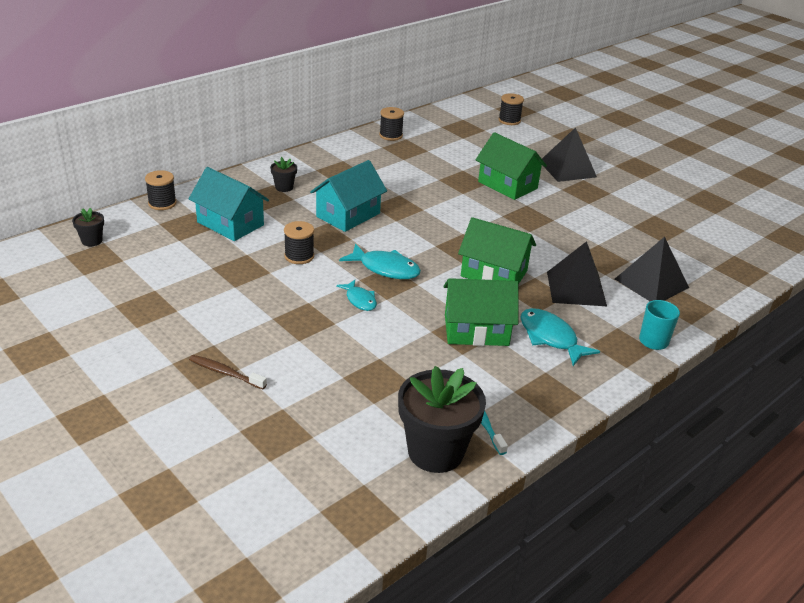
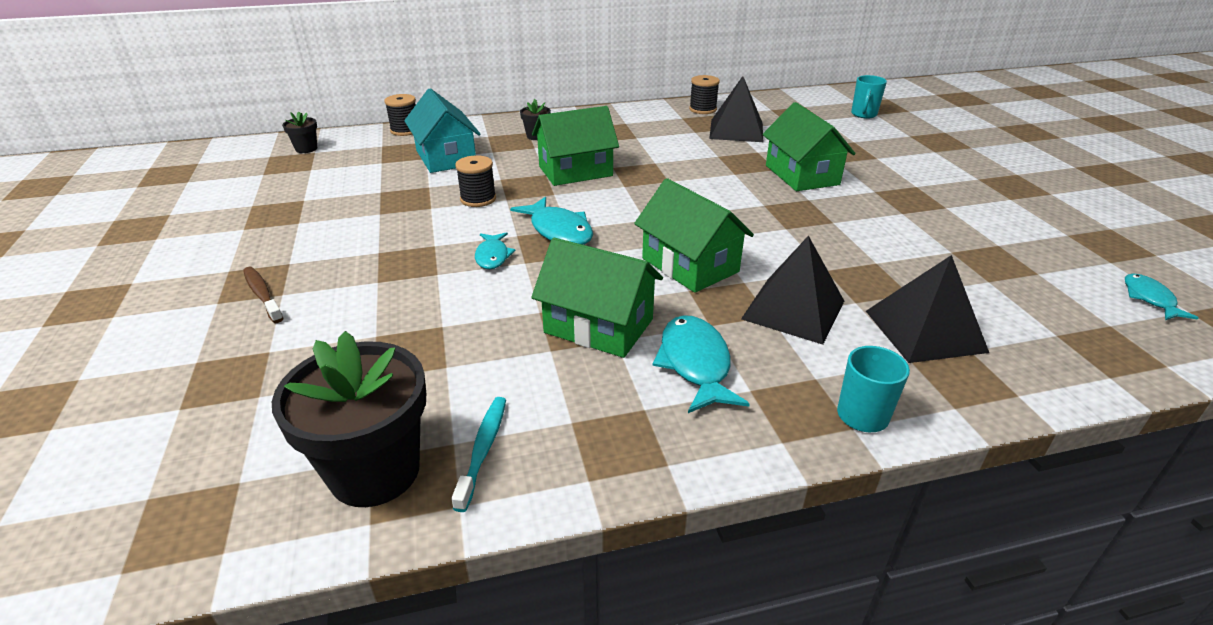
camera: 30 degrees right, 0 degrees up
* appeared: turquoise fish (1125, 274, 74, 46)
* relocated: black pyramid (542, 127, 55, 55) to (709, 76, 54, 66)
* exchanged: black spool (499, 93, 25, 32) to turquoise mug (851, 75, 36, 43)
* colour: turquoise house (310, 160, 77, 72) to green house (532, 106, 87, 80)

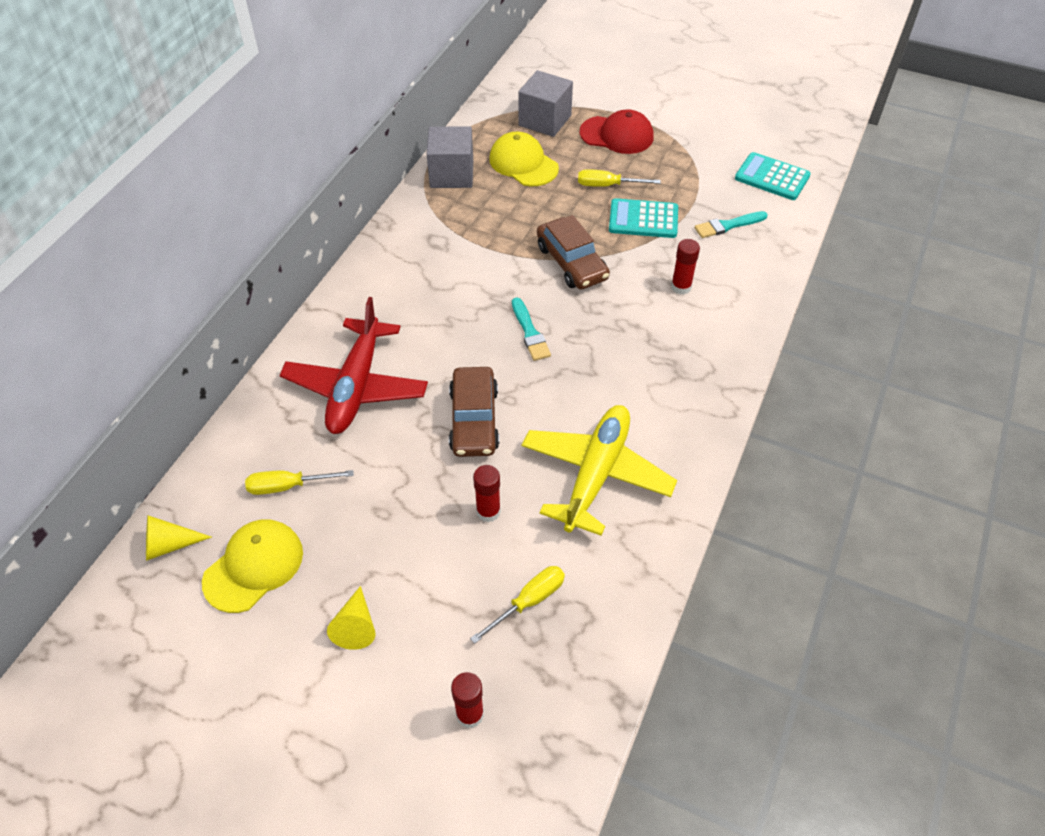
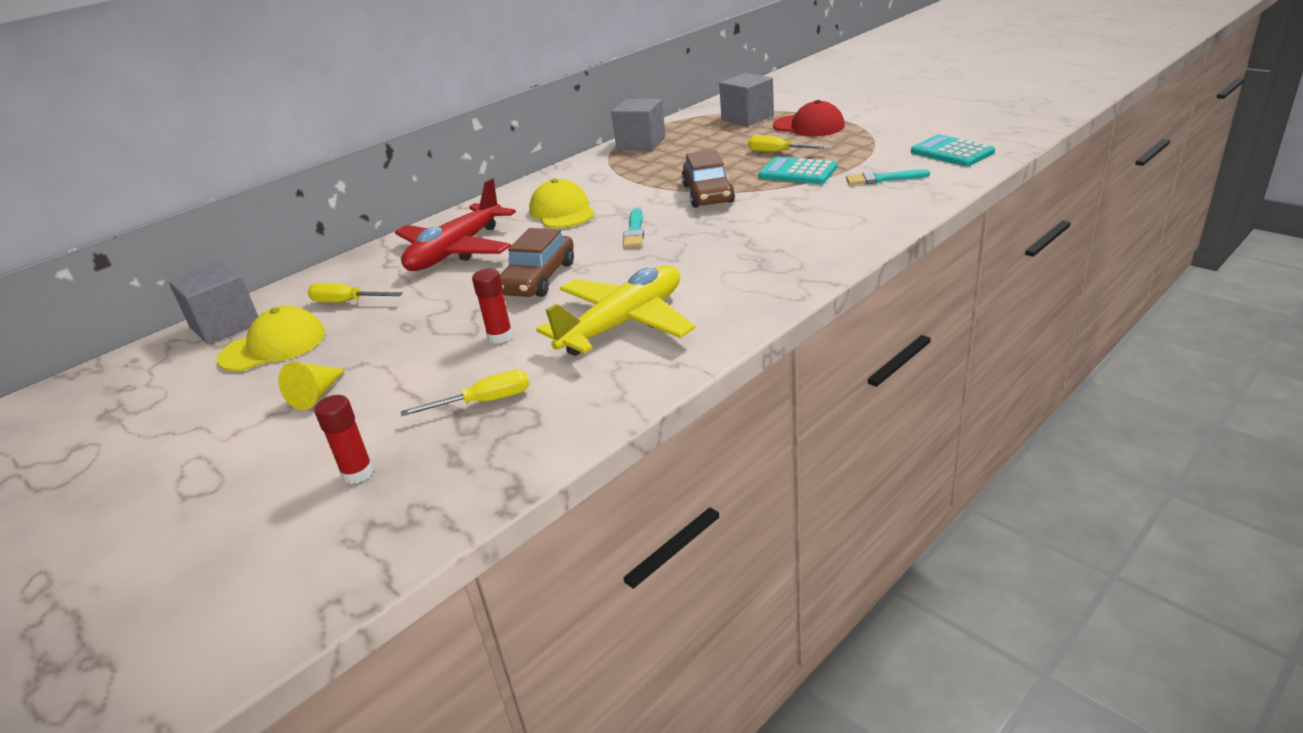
camera: 25 degrees right, 20 degrees down
* missing: red glue stick (671, 239, 29, 56)
* relocated: yellow cap (489, 132, 70, 55) to (529, 179, 66, 49)
* exchanged: yellow cone (146, 515, 66, 46) to grey cube (169, 261, 89, 84)

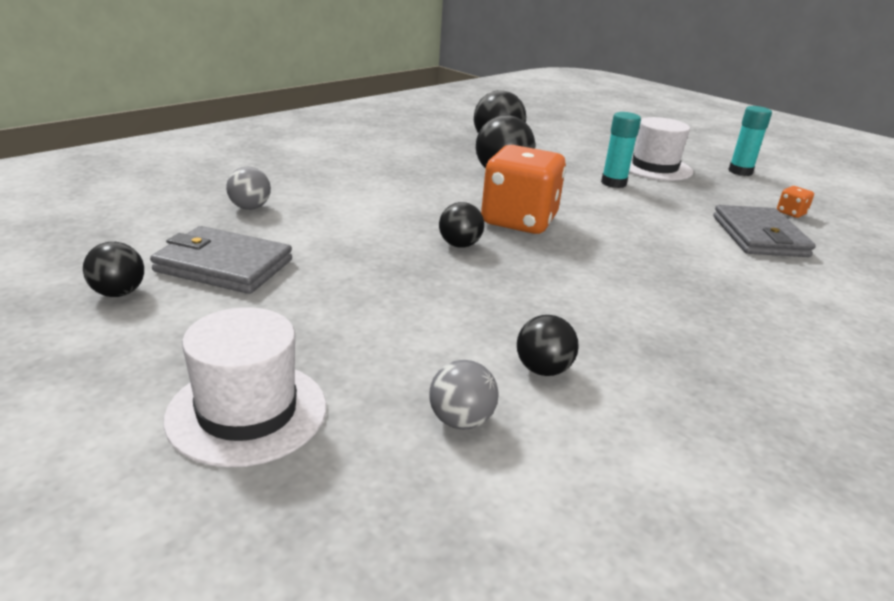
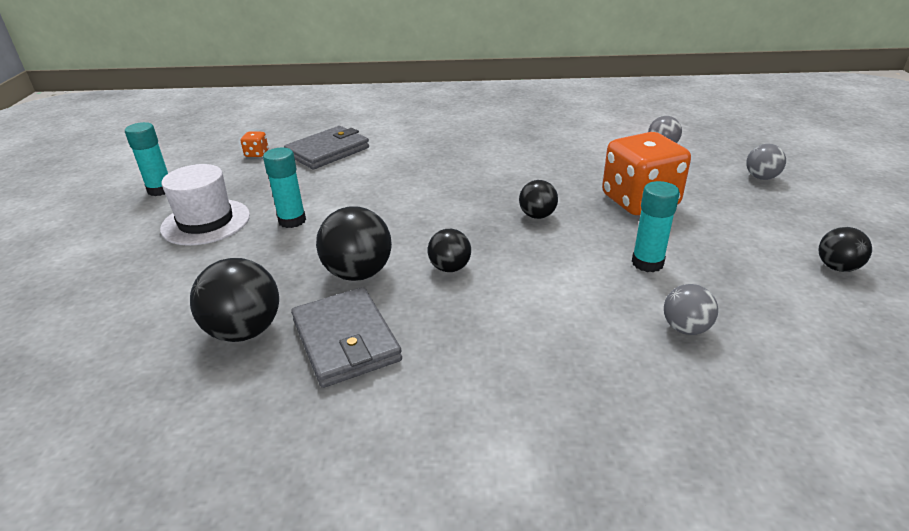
camera: 130 degrees left, 5 degrees up
* appeared: turquoise glue stick (632, 181, 48, 91)
* relocated: grey wallet (150, 226, 142, 68) to (291, 287, 111, 101)
* relocated: orange dice (481, 145, 85, 89) to (602, 132, 89, 83)
* relocated: black ball (517, 315, 62, 61) to (428, 229, 43, 43)
* exchanged: white hat (164, 307, 162, 160) to grey ball (746, 144, 40, 36)

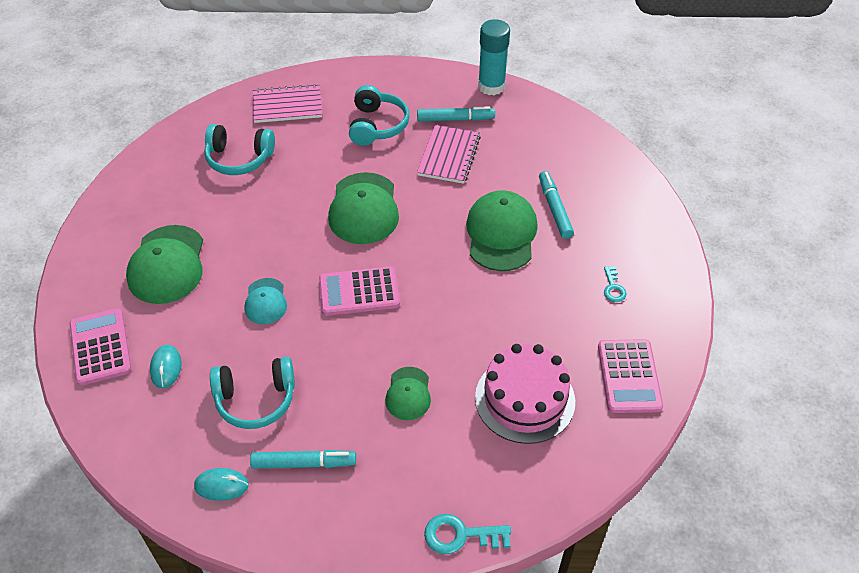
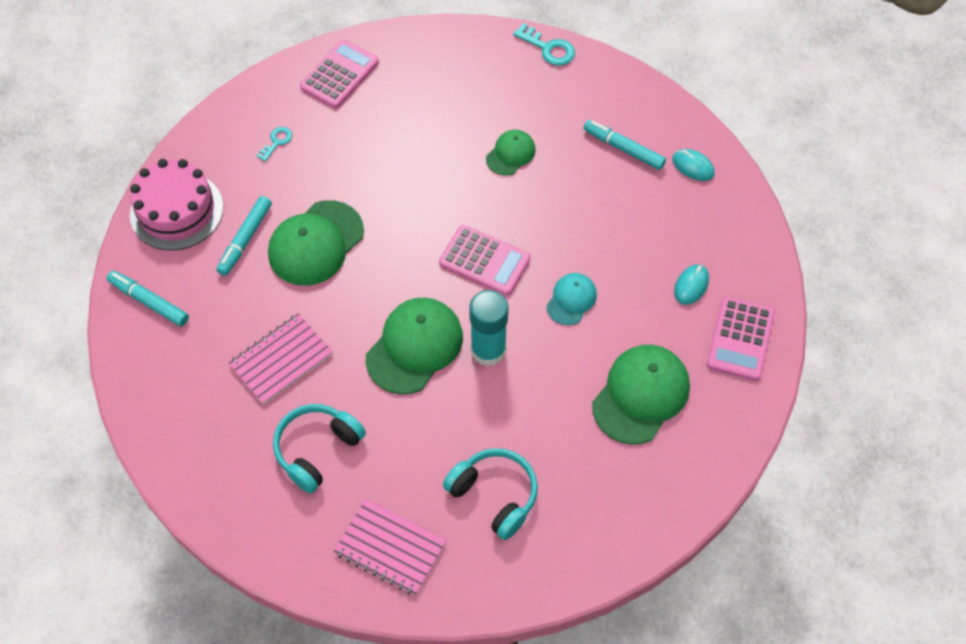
camera: 145 degrees left, 10 degrees up
* missing: turquoise headphones (210, 357, 85, 72)
* relocated: turquoise marker (417, 106, 78, 16) to (107, 271, 82, 55)
* relocated: pink cake (475, 344, 100, 100) to (130, 159, 93, 92)
* relocated: turquoise glue stick (478, 19, 32, 76) to (469, 290, 39, 77)

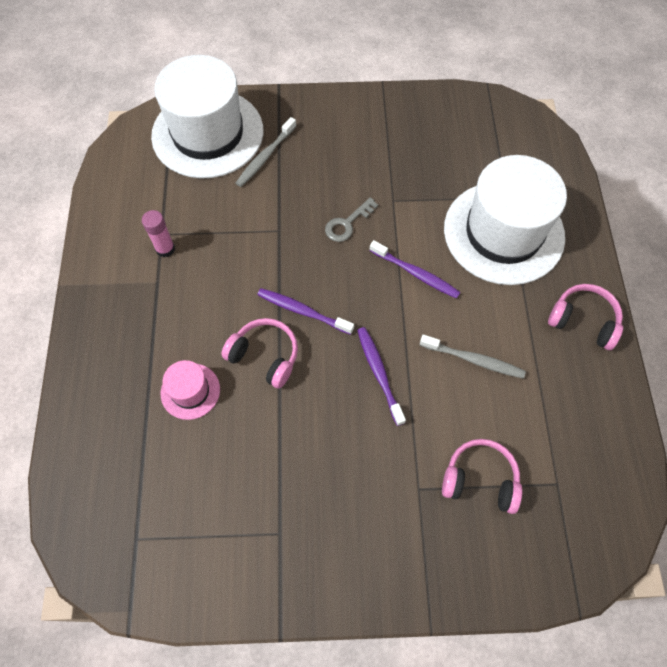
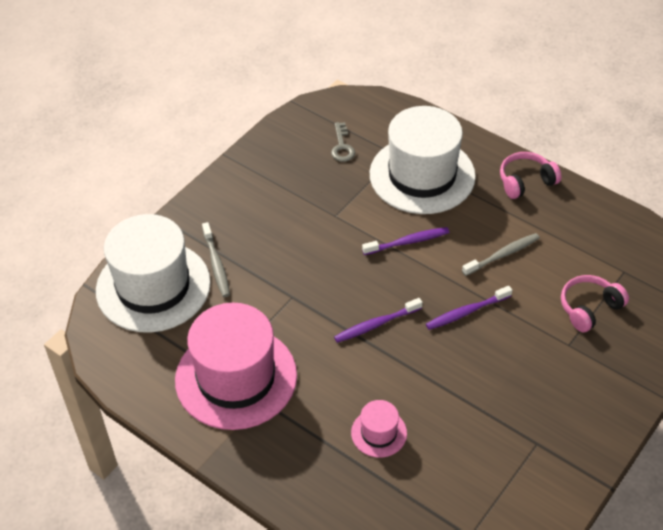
camera: 50 degrees left, 15 degrees down
* missing: pink headphones (221, 318, 77, 71)
* relocated: grey key (325, 197, 53, 45) to (331, 122, 24, 40)
* exchanged: pink glue stick (142, 210, 33, 47) to pink hat (175, 303, 122, 127)
* spun: purple toothbrush (357, 327, 49, 99) = (426, 286, 86, 44) 45 degrees counterclockwise

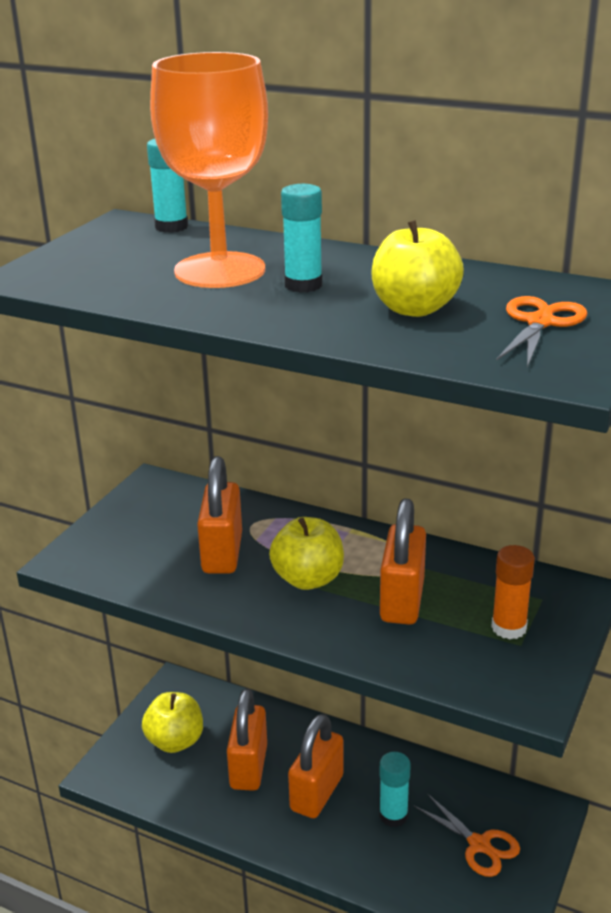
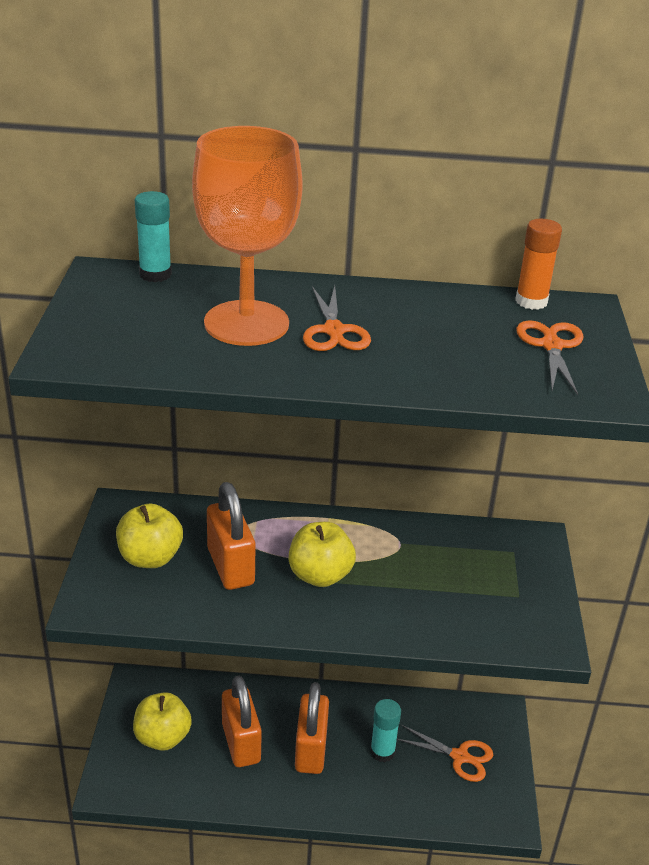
camera: 25 degrees left, 5 degrees up
* missing: orange padlock (380, 498, 46, 127)
* relocated: yellow apple (371, 220, 93, 97) to (116, 504, 67, 64)
* relocated: orange glue stick (491, 545, 44, 94) to (515, 219, 47, 91)
* exchanged: turquoise glue stick (281, 184, 41, 109) to orange scissors (303, 286, 68, 65)

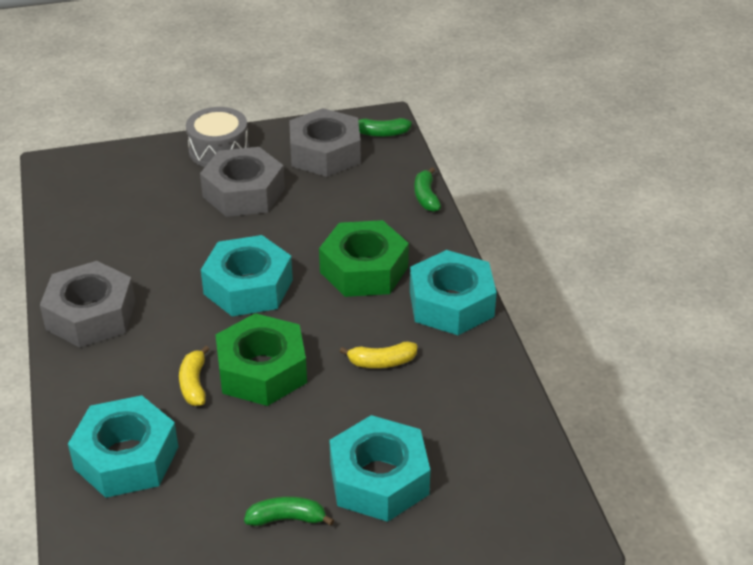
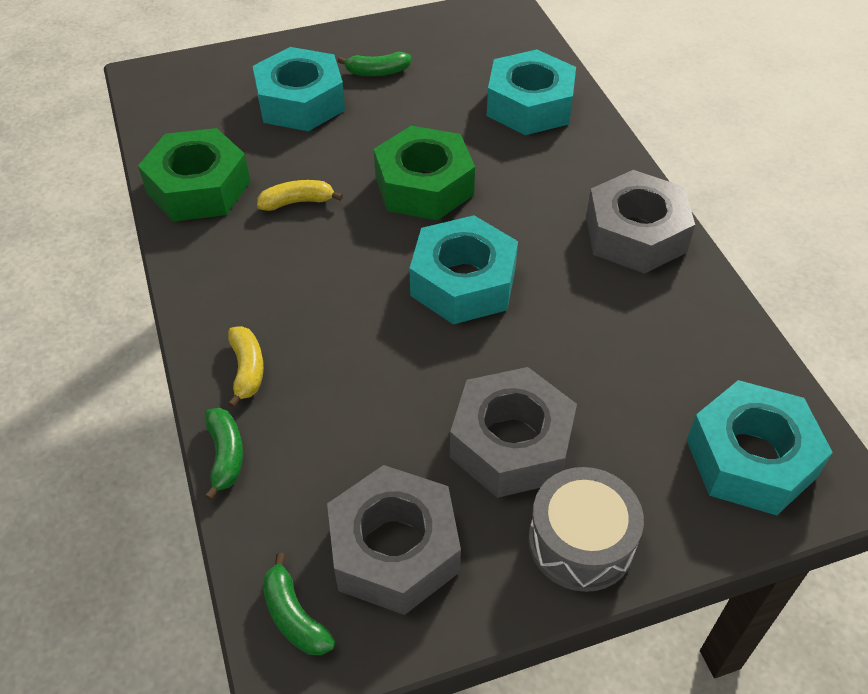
camera: 175 degrees right, 10 degrees up
* relocated: yellow banana (179, 345, 31, 61) to (228, 326, 36, 82)
* relocated: green nut (319, 220, 90, 77) to (138, 128, 112, 93)
* relocated: turquoise nut (410, 250, 87, 85) to (686, 380, 147, 135)
* spun: green banana (358, 118, 54, 19) = (263, 553, 72, 102) 120 degrees counterclockwise

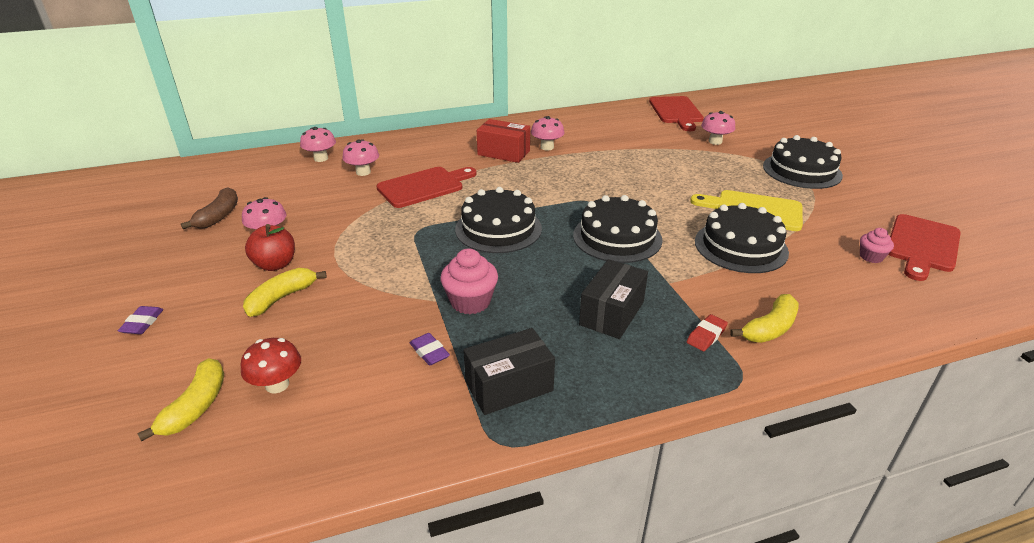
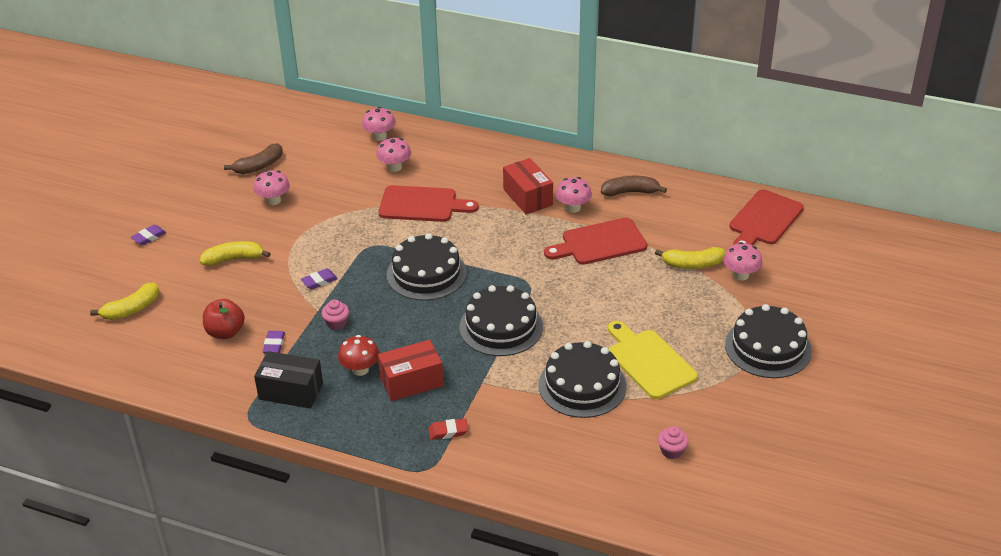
camera: 40 degrees right, 5 degrees up
* appeared: purple eraser (301, 268, 37, 21)
* appeared: brown banana (601, 176, 66, 20)
* relocated: red mushroom (241, 338, 60, 56) to (338, 335, 41, 41)
* relocated: red apple (245, 224, 50, 47) to (203, 299, 42, 40)
* relocated: yellow banana (730, 294, 69, 49) to (655, 247, 70, 22)
* relocated: red cutting board (888, 214, 73, 67) to (544, 218, 103, 47)
* colour: black box (579, 259, 69, 80) to red box (378, 340, 66, 61)
* size: pink cupcake (440, 249, 58, 65) = (322, 299, 27, 31) x0.60

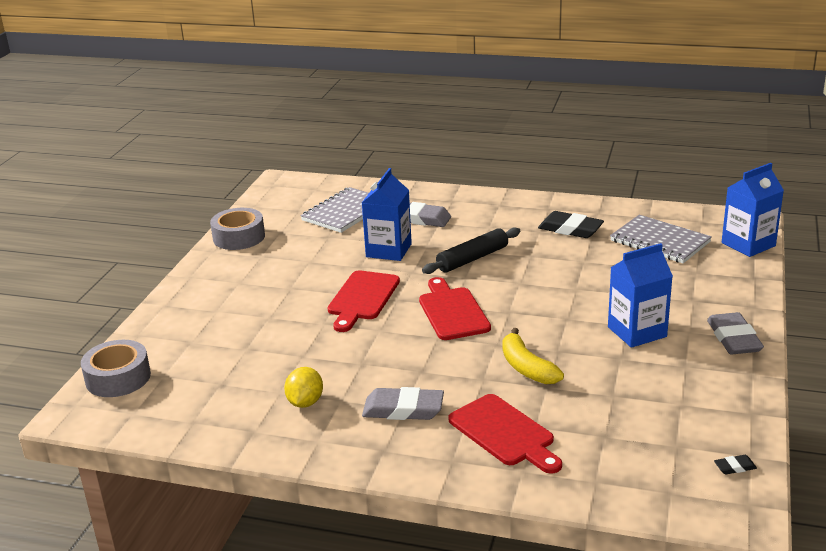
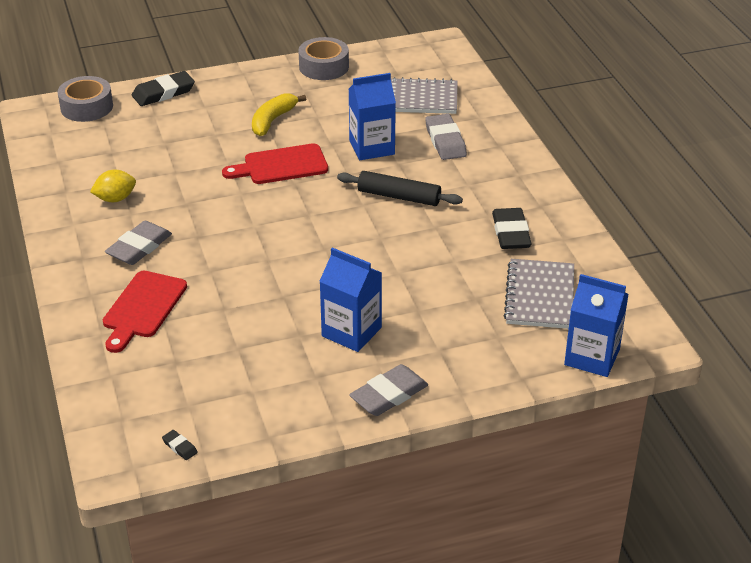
camera: 55 degrees right, 10 degrees up
* missing: red cutting board (419, 277, 72, 63)
* appeared: black eraser (132, 71, 63, 35)
* relocated: yellow banana (503, 328, 61, 56) to (252, 93, 54, 43)
* spun: grey eraser (362, 387, 82, 33) = (105, 221, 67, 44) 60 degrees clockwise

